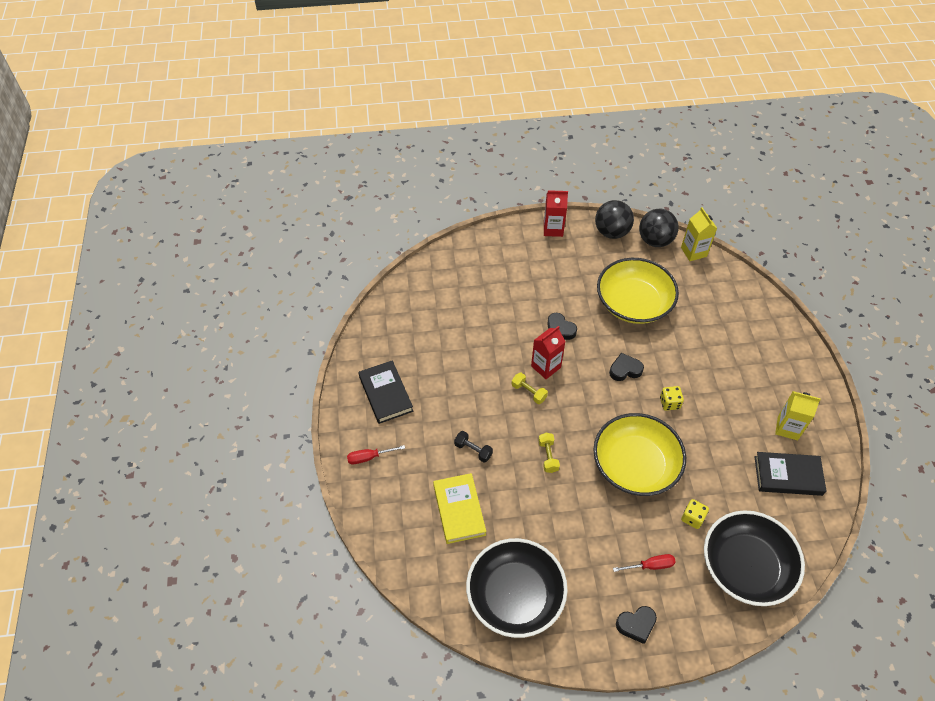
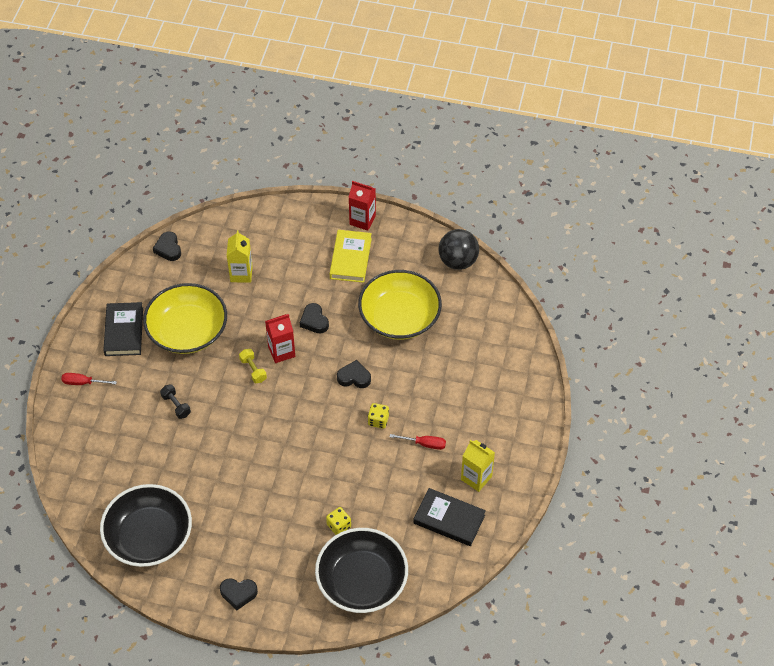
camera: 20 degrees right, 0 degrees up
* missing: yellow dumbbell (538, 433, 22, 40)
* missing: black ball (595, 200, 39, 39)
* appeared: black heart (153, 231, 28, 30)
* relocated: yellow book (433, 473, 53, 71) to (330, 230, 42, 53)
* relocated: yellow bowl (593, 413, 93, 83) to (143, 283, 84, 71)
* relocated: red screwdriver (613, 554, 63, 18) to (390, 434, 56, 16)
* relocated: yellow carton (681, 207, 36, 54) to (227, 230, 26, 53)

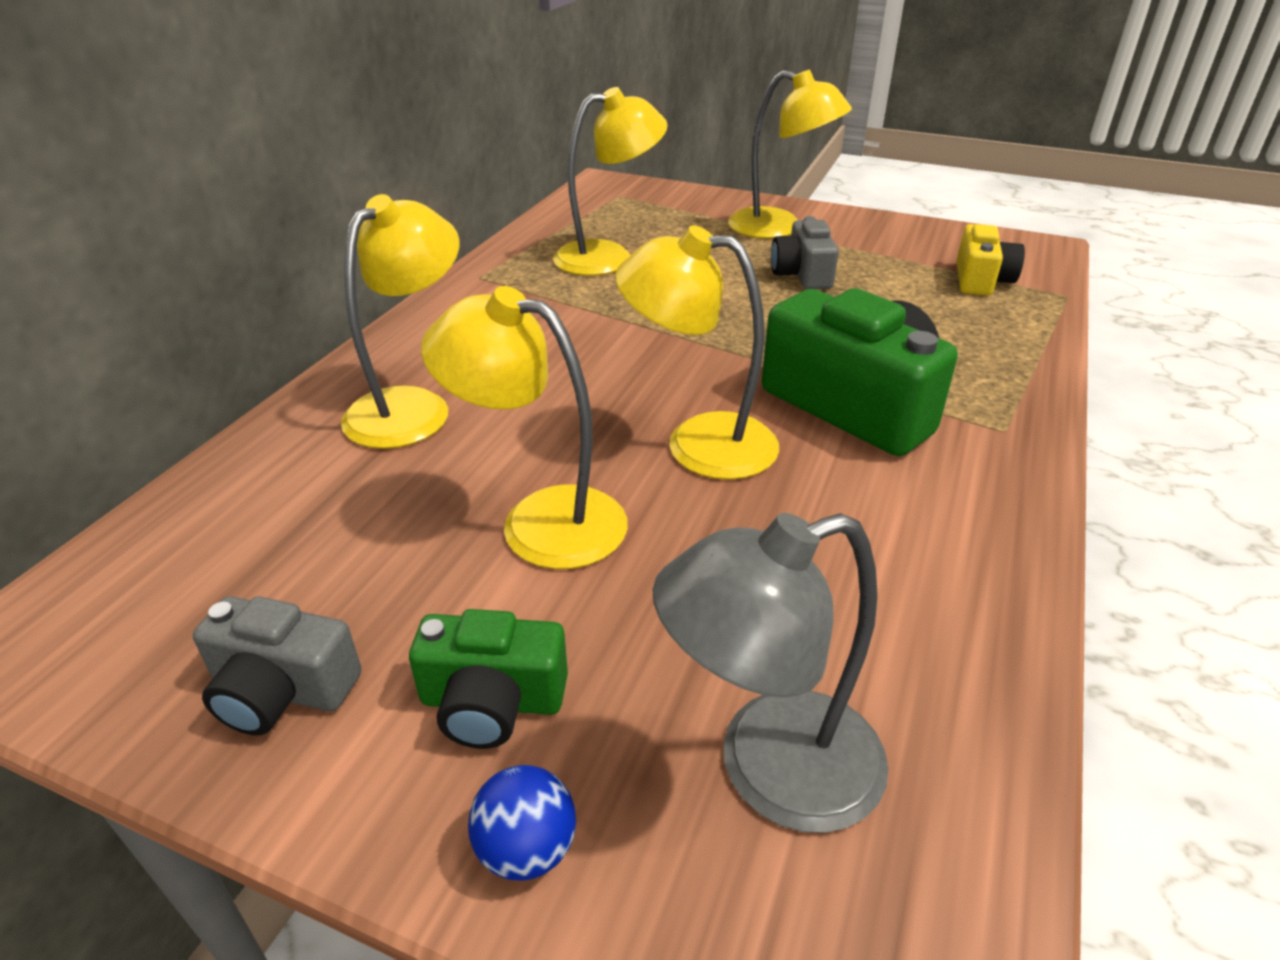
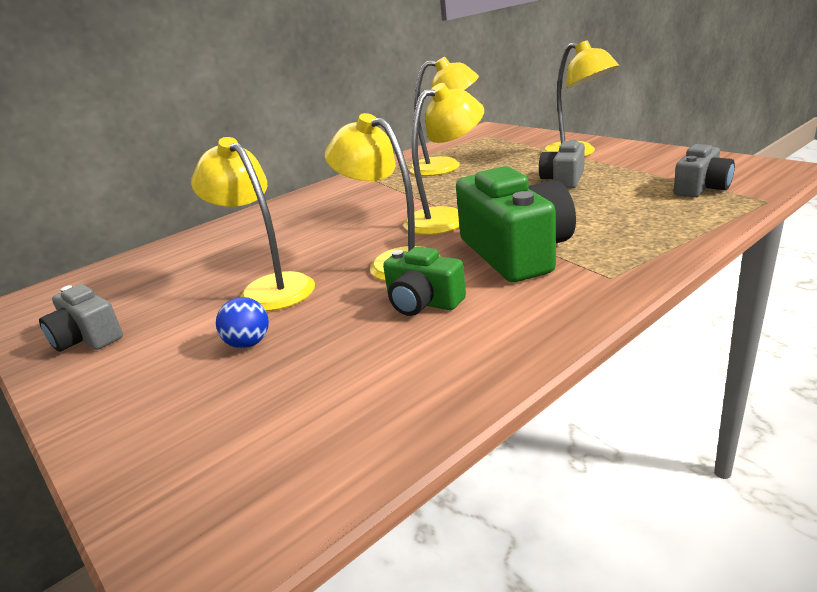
camera: 30 degrees right, 10 degrees down
* missing: grey lamp (652, 513, 237, 320)
* relocated: yellow lamp (341, 194, 119, 255) to (403, 83, 81, 152)
* relocated: green camera (409, 609, 159, 140) to (383, 246, 83, 70)
* relocated: blue ball (468, 765, 108, 115) to (216, 297, 53, 51)
* colour: yellow camera (957, 224, 68, 72) to grey camera (674, 144, 61, 53)

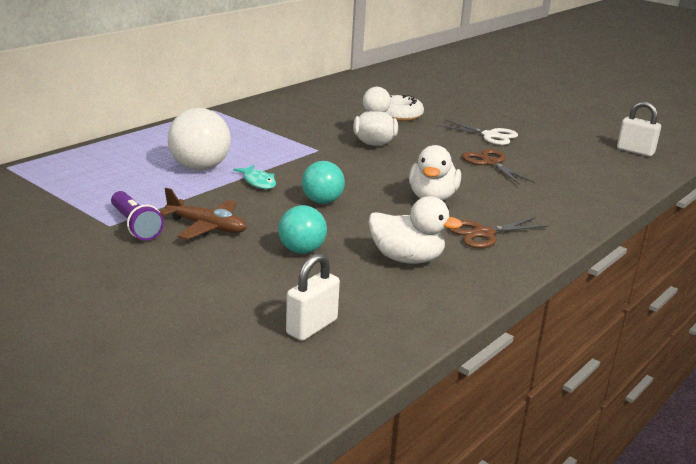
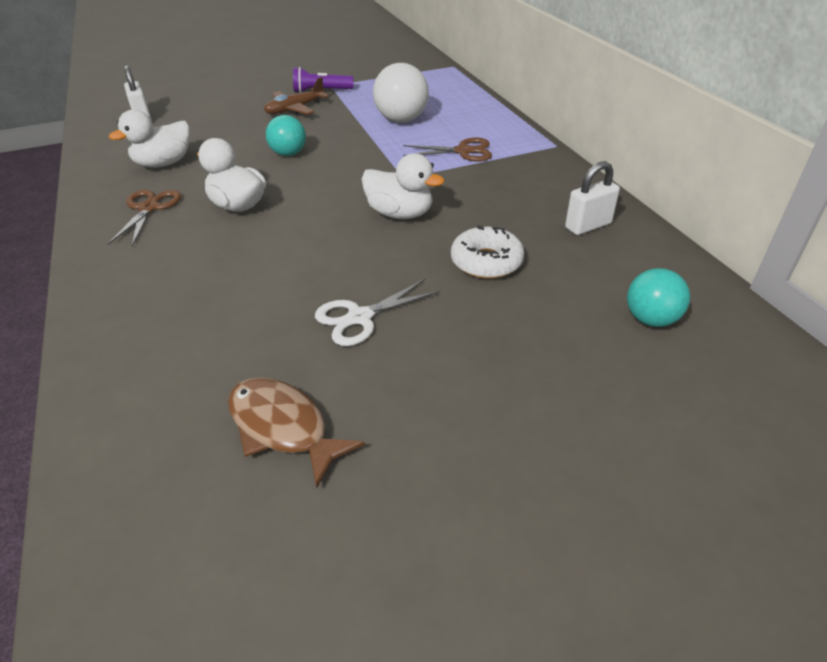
camera: 120 degrees right, 15 degrees up
* missing: turquoise fish (233, 165, 43, 24)
* appeared: brown fish (228, 377, 137, 111)
* relocated: turquoise ball (278, 205, 49, 49) to (627, 268, 63, 59)
* relocated: brown scissors (462, 149, 74, 36) to (403, 138, 89, 24)
* relocated: white padlock (617, 101, 44, 55) to (565, 161, 55, 74)

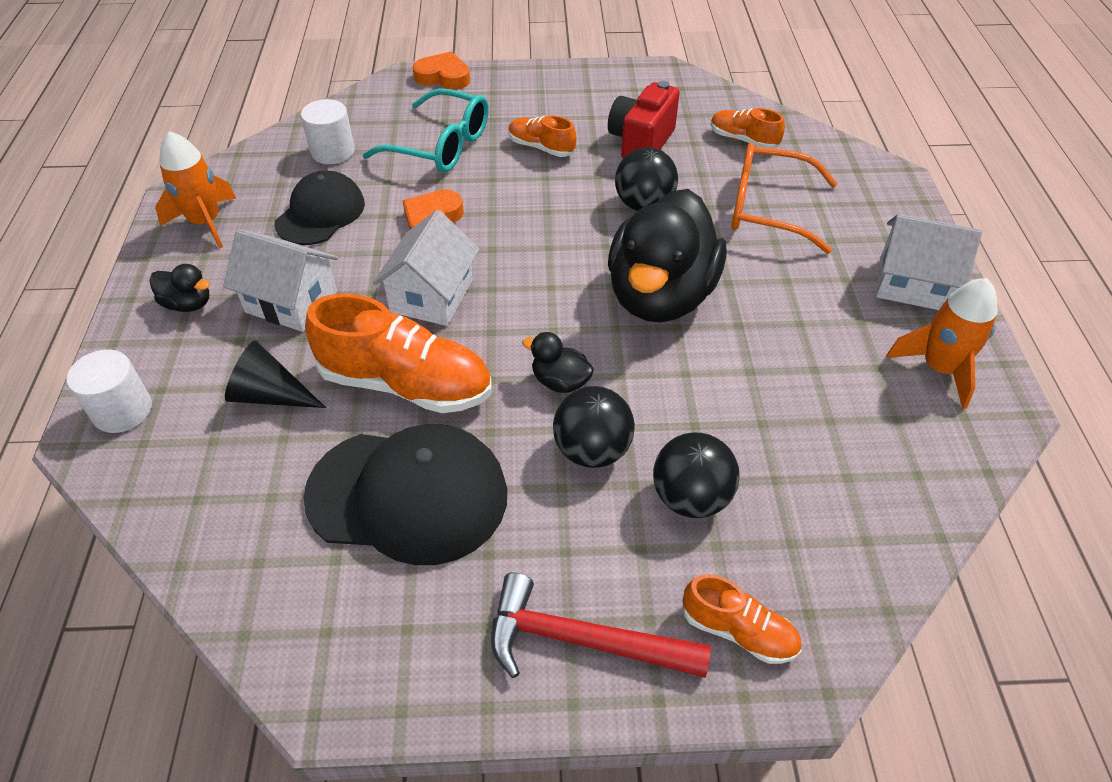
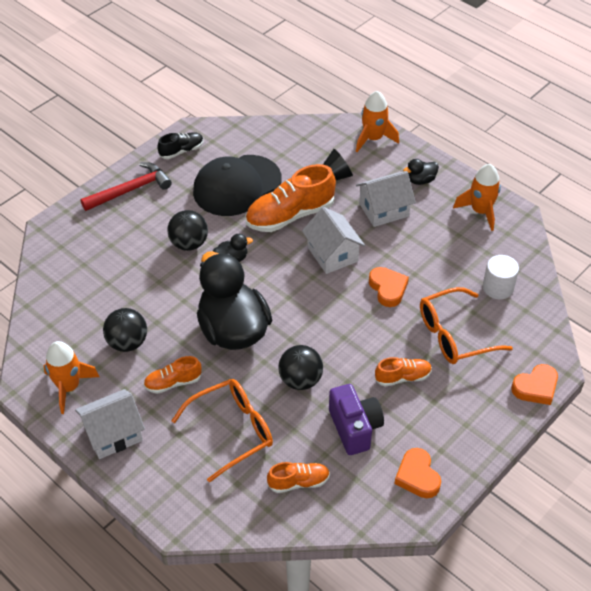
camera: 135 degrees right, 0 degrees up
* missing: black cap (275, 171, 90, 74)
* appeared: black shoe (157, 132, 46, 27)
* appeared: orange heart (394, 448, 47, 50)
* relocated: black ball (653, 433, 87, 85) to (103, 308, 44, 44)
* relocated: orange shoe (682, 574, 120, 90) to (143, 356, 59, 38)
* exchanged: white cylinder (66, 350, 86, 83) to orange rocket (356, 91, 43, 61)
* colour: turquoise glasses (363, 88, 126, 85) to orange glasses (420, 287, 93, 77)
* colour: red camera (608, 81, 72, 77) to purple camera (329, 384, 55, 71)

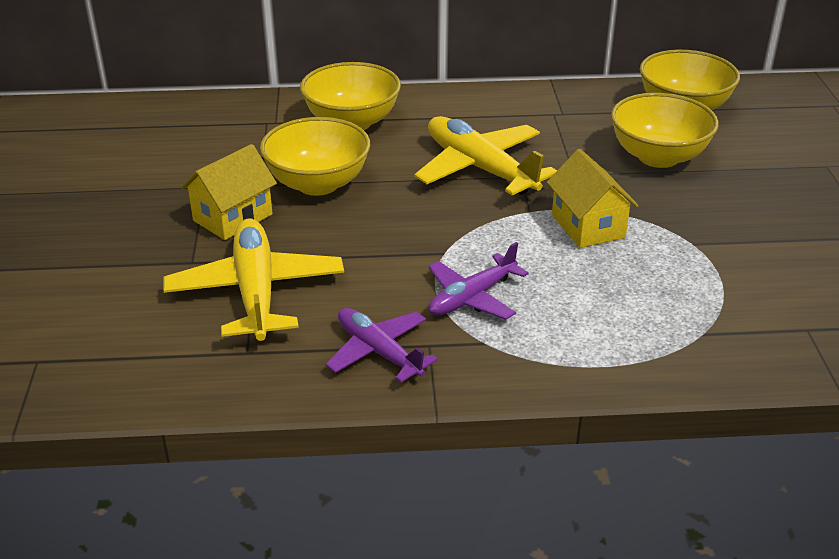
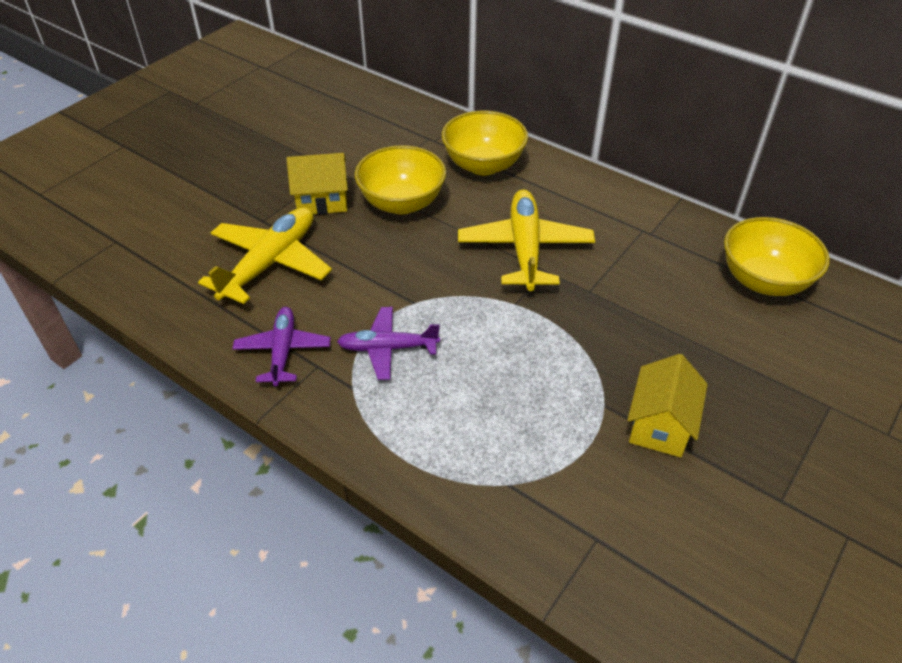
camera: 40 degrees right, 10 degrees up
* missing: yellow bowl (611, 93, 108, 75)
* relocated: yellow house (547, 149, 92, 99) to (627, 354, 81, 103)

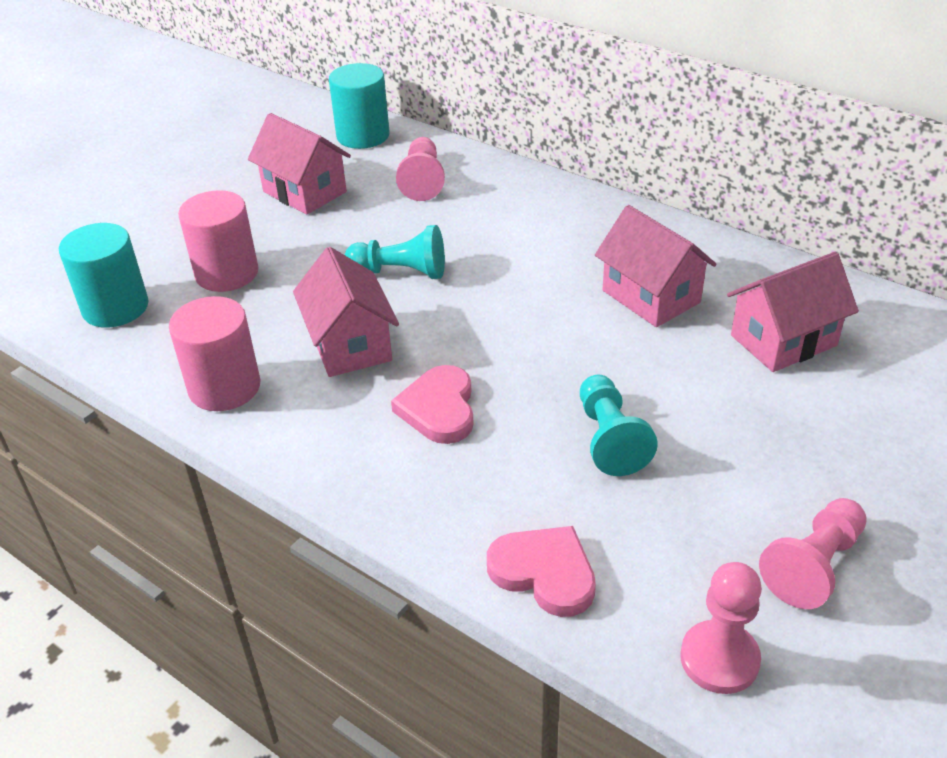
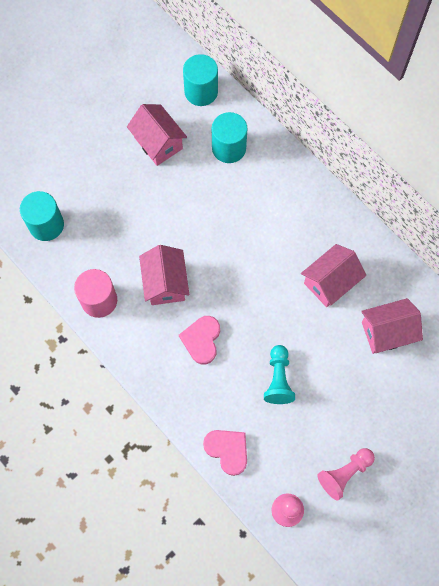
camera: 10 degrees right, 30 degrees up
* missing: pink cylinder (178, 190, 81, 102)
* missing: turquoise pawn (345, 225, 100, 54)
* exchanged: pink pawn (396, 137, 49, 64) to turquoise cylinder (212, 112, 35, 51)
* spun: pink house (595, 205, 121, 122) = (301, 244, 65, 63) 75 degrees clockwise

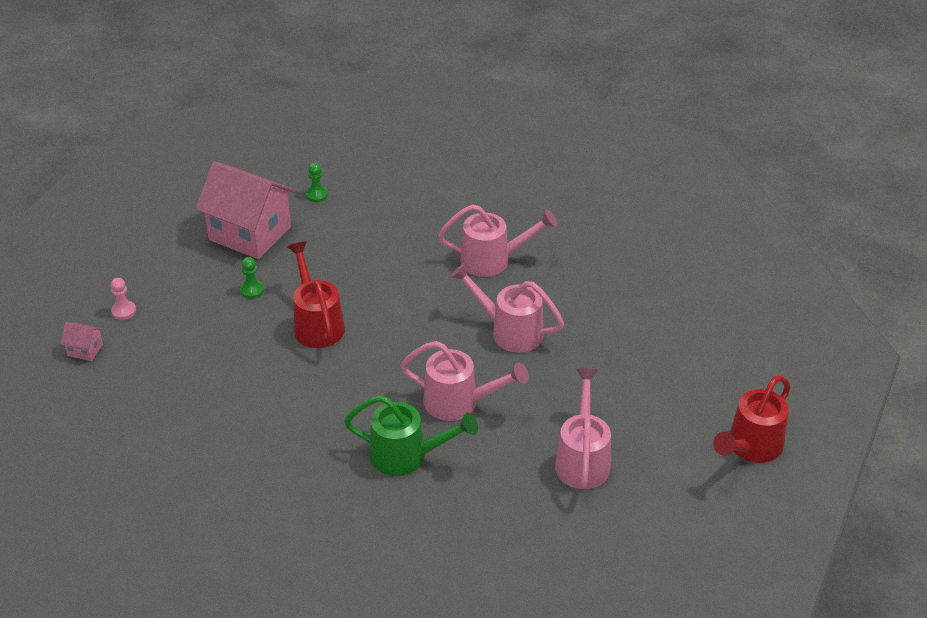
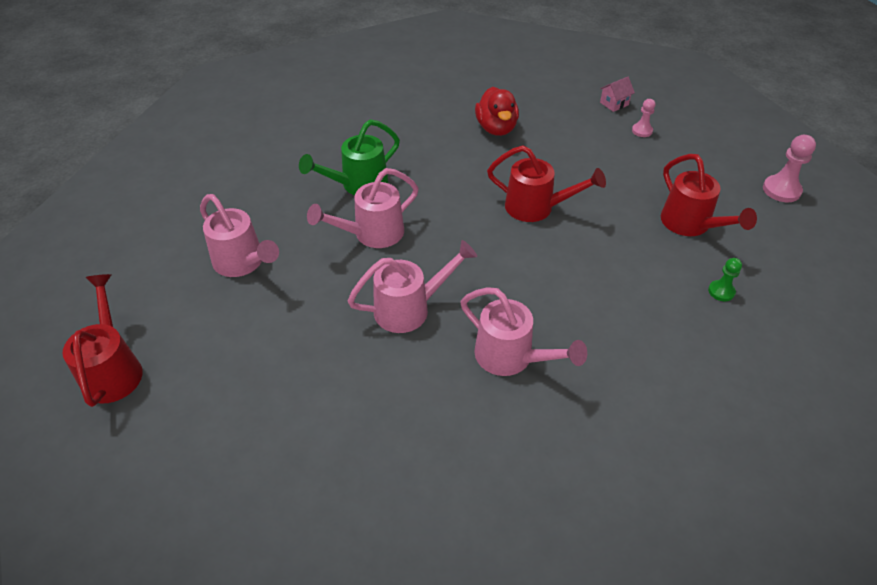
camera: 130 degrees right, 5 degrees up
* missing: green pawn (240, 257, 24, 42)
* appeared: red duck (475, 87, 44, 49)
* appeared: pink pawn (763, 135, 53, 67)
* exchanged: pink house (195, 161, 100, 98) to red watering can (661, 154, 96, 82)
* spun: pink watering can (438, 204, 119, 73) = (460, 287, 127, 89) 90 degrees counterclockwise

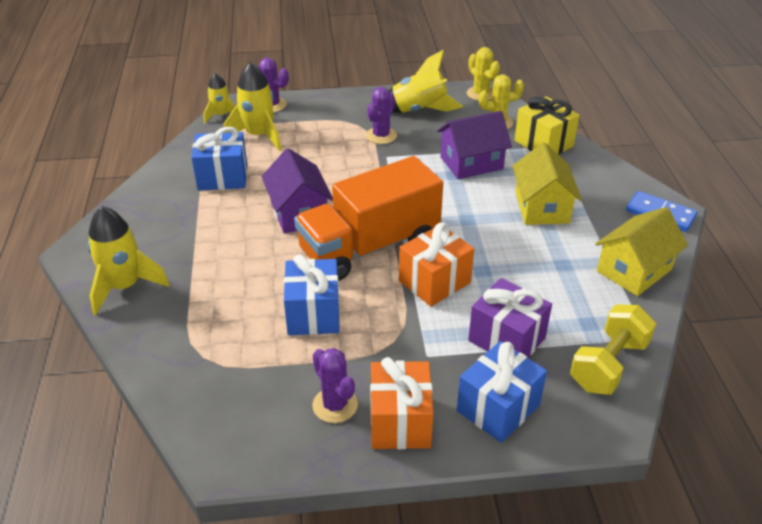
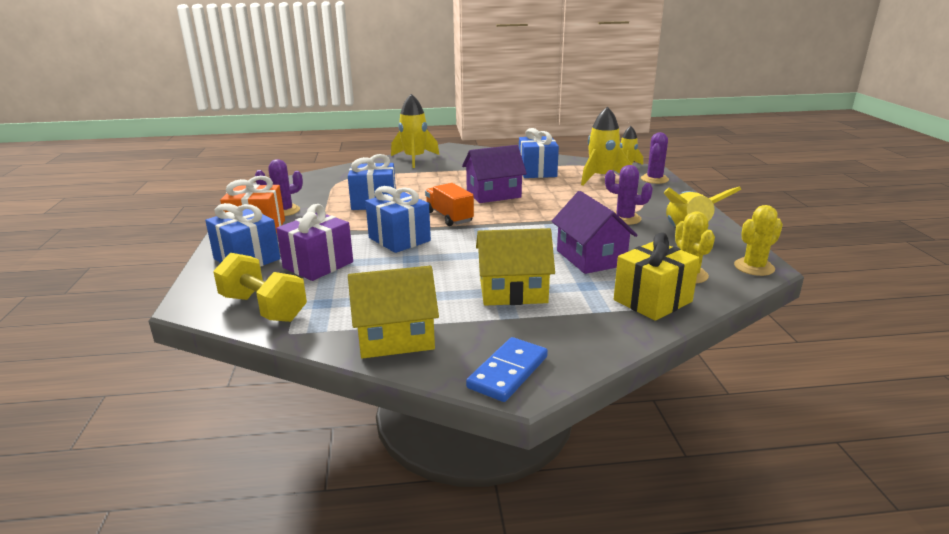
camera: 90 degrees right, 15 degrees down
* colour: orange gift (399, 222, 75, 85) to blue gift (365, 186, 66, 67)
* spun: yellow house (595, 207, 93, 89) = (348, 266, 91, 92) 60 degrees counterclockwise
* size: orange truck (294, 156, 149, 125) = (425, 183, 49, 43) x0.51

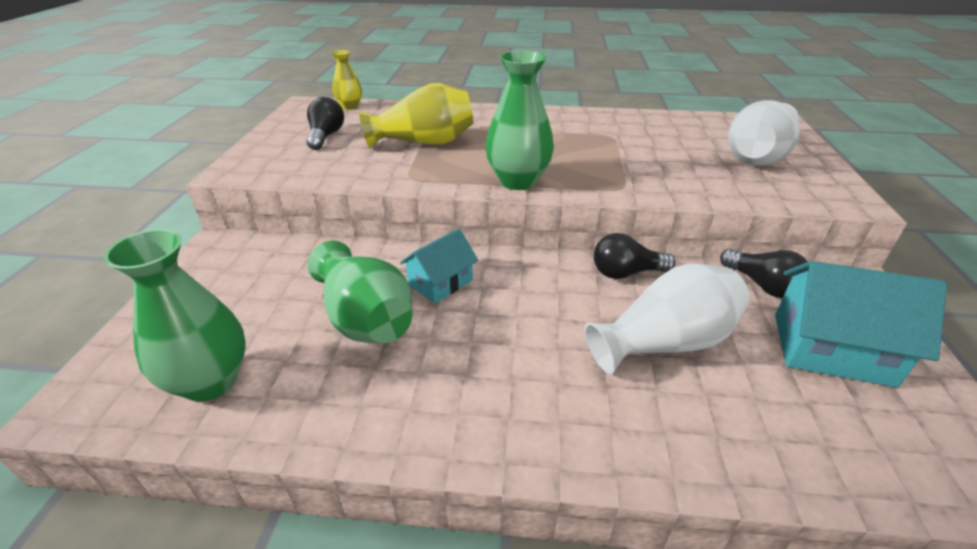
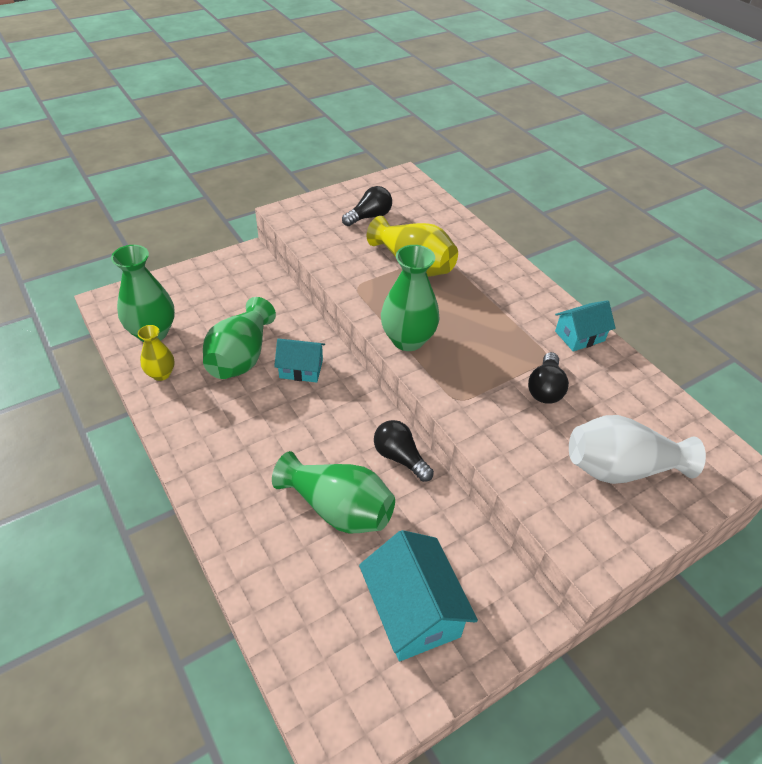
camera: 50 degrees right, 10 degrees up
* appeared: turquoise house (555, 300, 61, 52)
* relocated: yellow vase (331, 50, 31, 60) to (138, 325, 37, 56)
* relocated: black light bulb (720, 249, 87, 49) to (528, 352, 41, 52)
* colour: white vase (584, 264, 166, 110) to green vase (272, 451, 123, 83)

